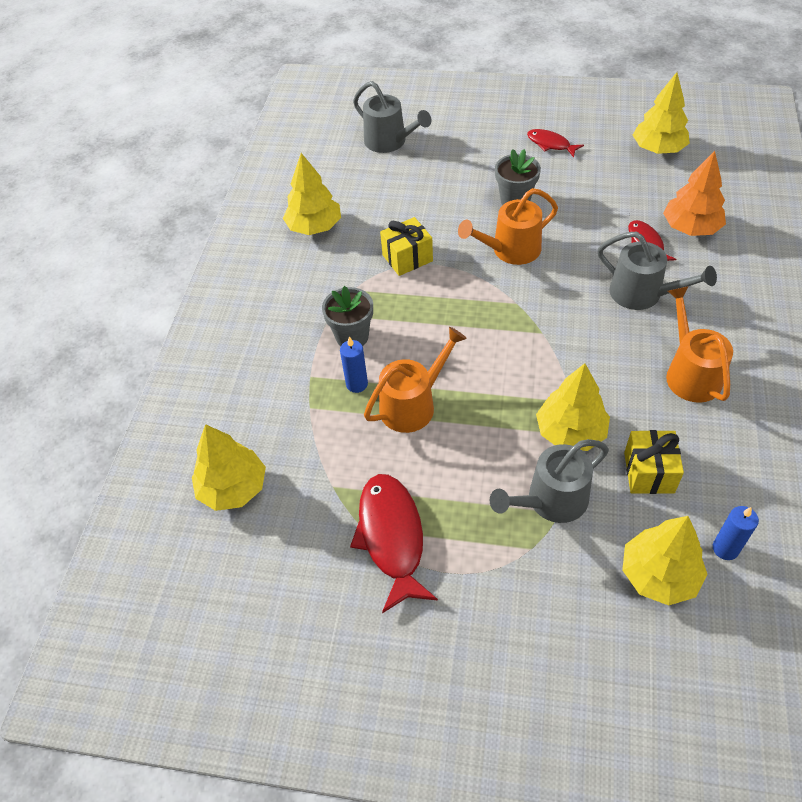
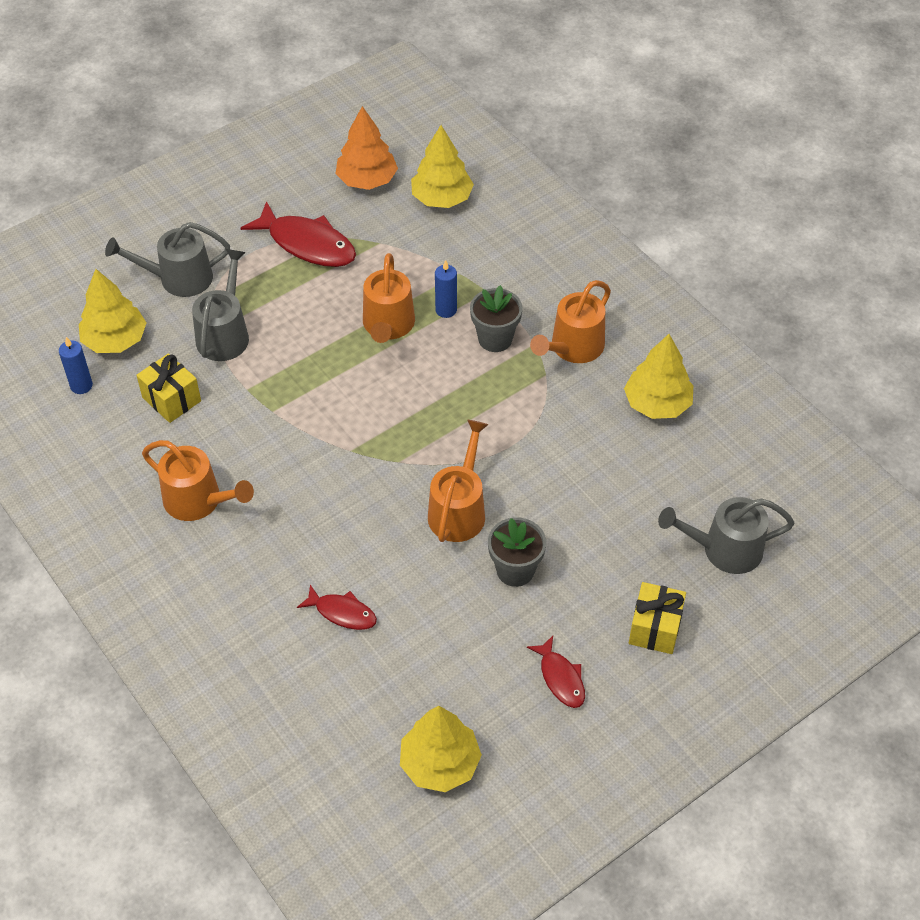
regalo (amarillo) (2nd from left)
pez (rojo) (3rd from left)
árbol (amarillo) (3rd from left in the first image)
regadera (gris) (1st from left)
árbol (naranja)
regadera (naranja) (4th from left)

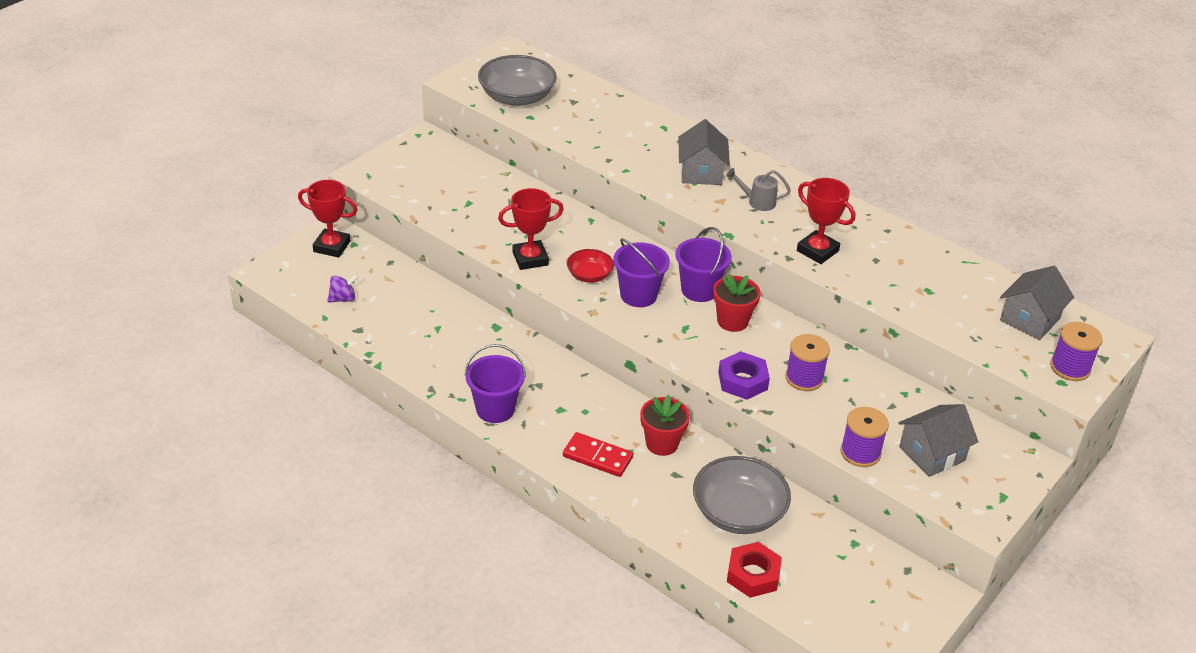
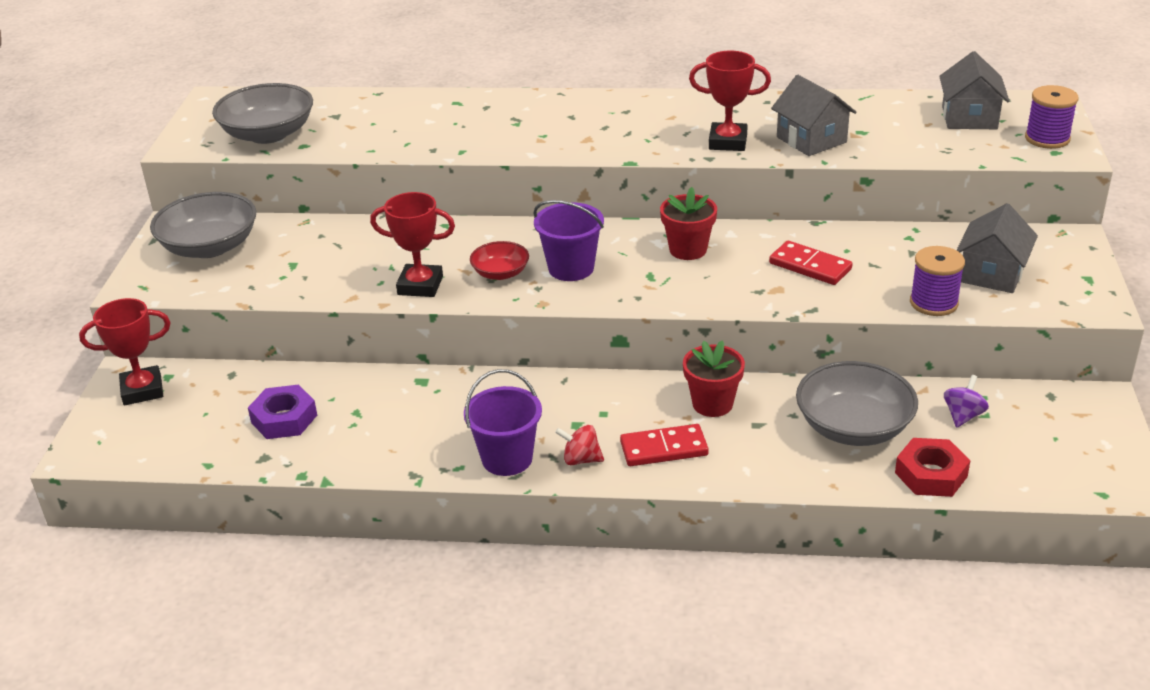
peonza (morado)
trofeo (rojo) (2nd from left)
balde (morado) (3rd from left in the first image)
casa (gris) (1st from left)
tuerca (morado)
regadera (gris)
ficha de dominó (rojo) (2nd from left)
cuenco (gris) (1st from left)
peonza (rojo)

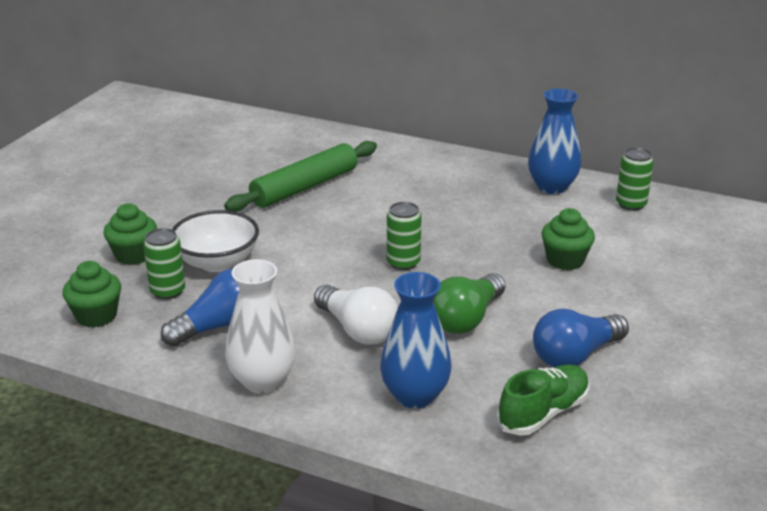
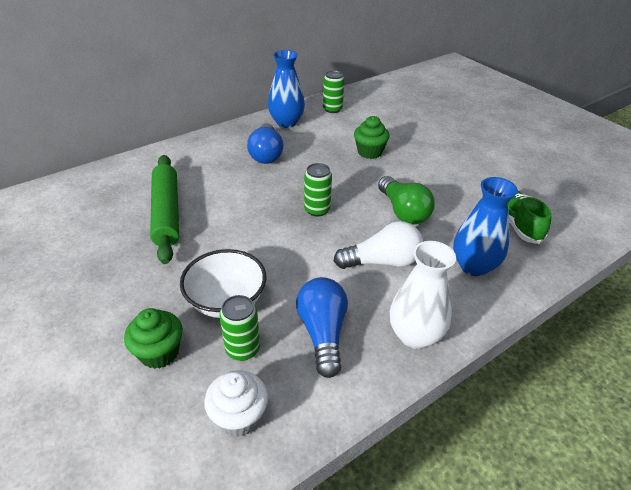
magdalena (blanco)
bombilla (azul) (1st from left)

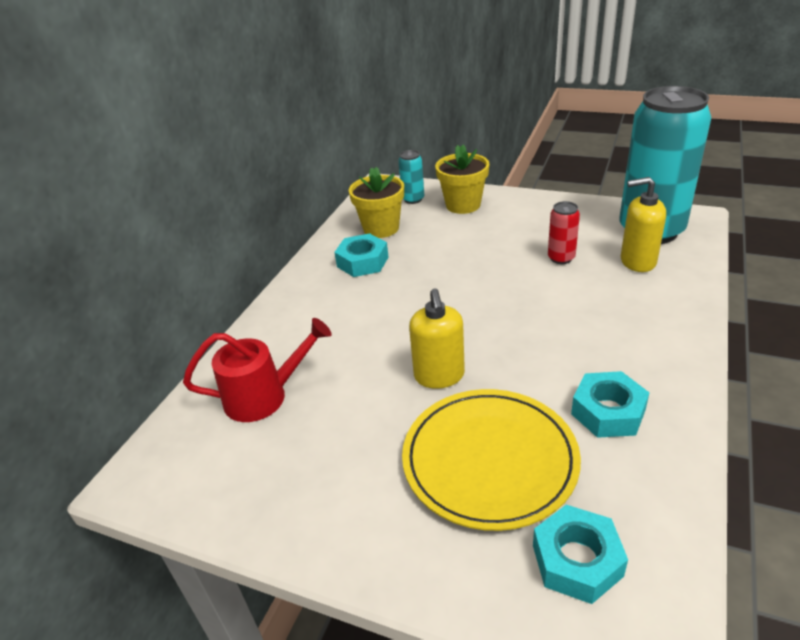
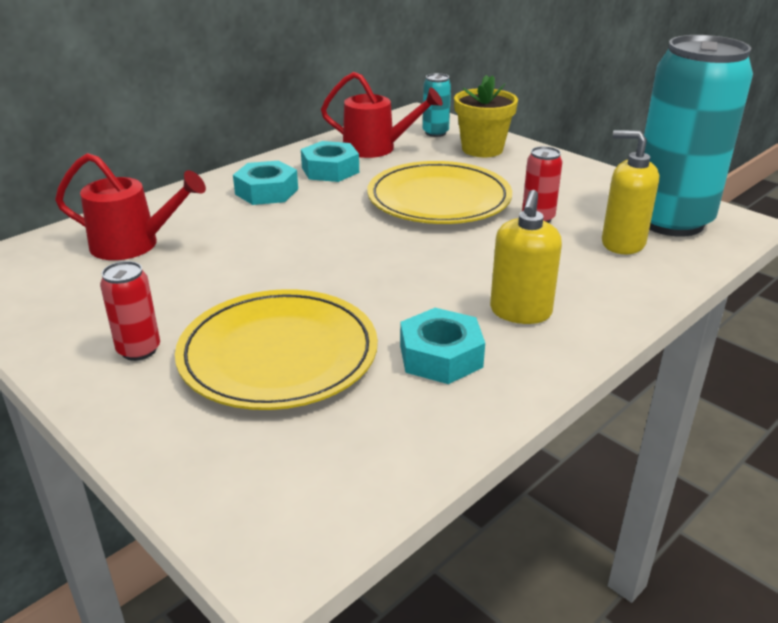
regadera (rojo) (2nd from left)
dispensador de jabón (amarillo) (1st from left)
tuerca (turquesa) (1st from left)
lata (rojo) (1st from left)
plato (amarillo) (2nd from left)

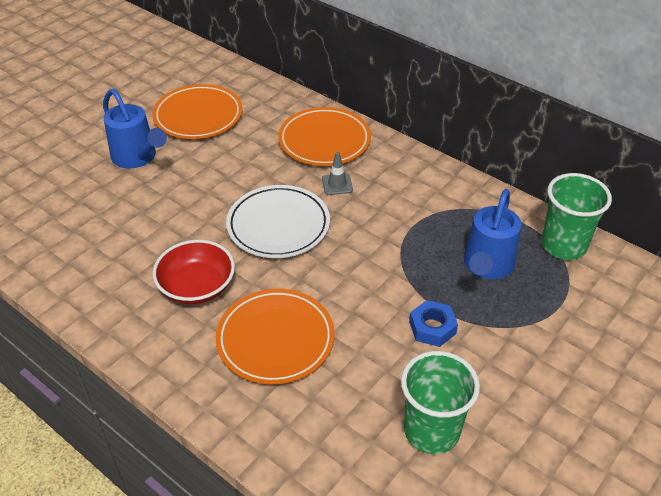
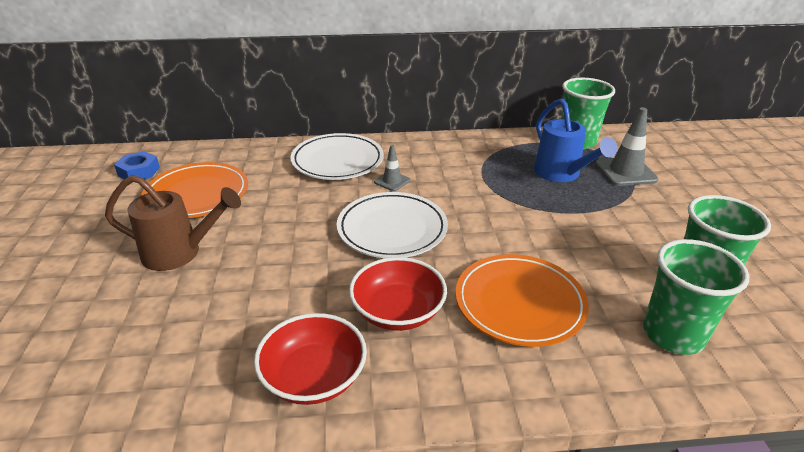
regadera (marrón)
plato (blanco) (1st from left)
tuerca (azul)
cuenco (rojo) (1st from left)
cono de tráfico (gris) (2nd from left)
vaso (verde) (2nd from left)

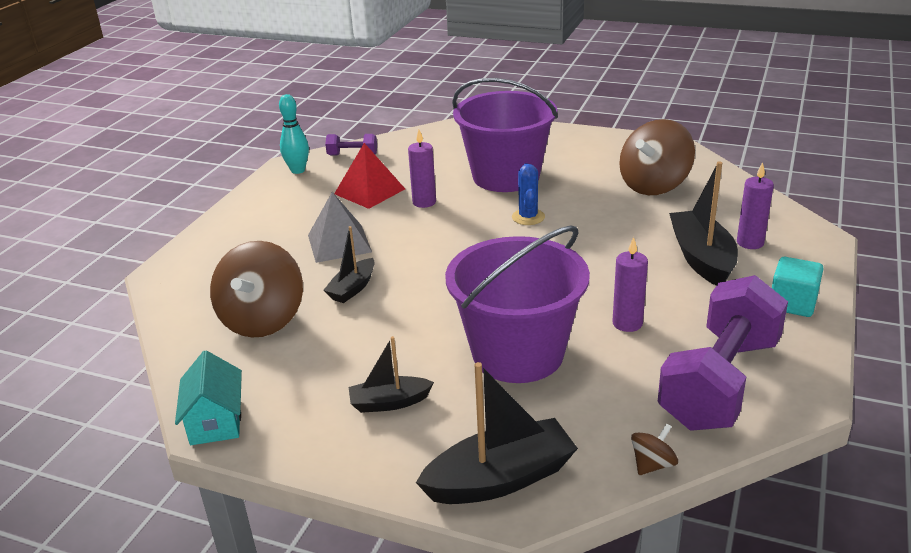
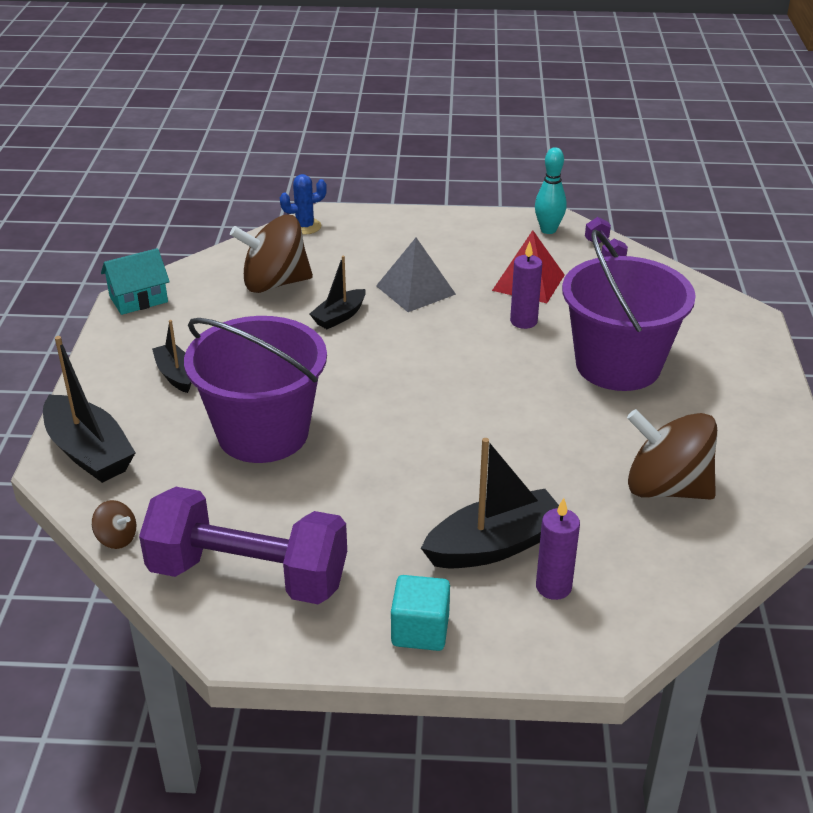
barco (negro) (3rd from left)
cactus (azul)
vela (morado) (2nd from left in the first image)

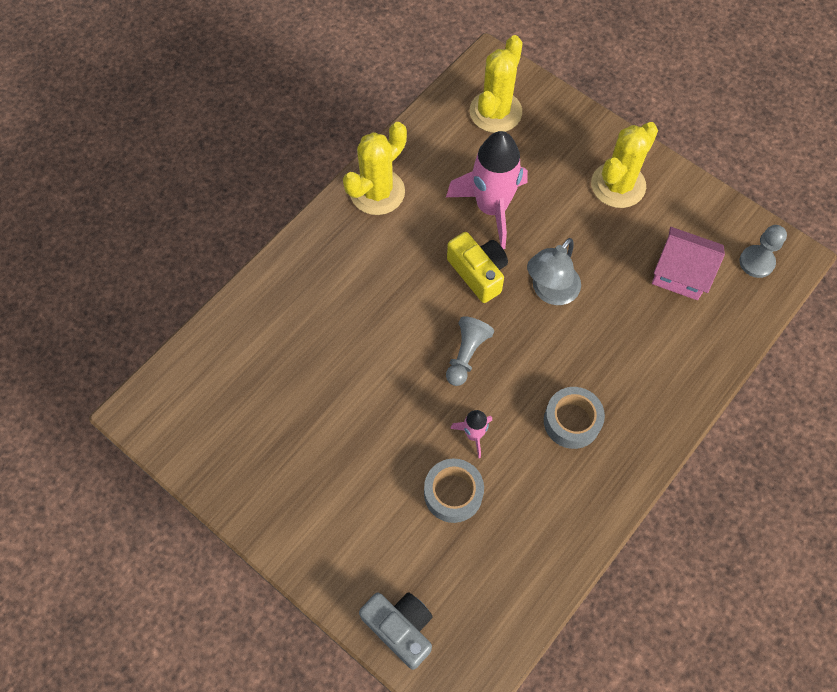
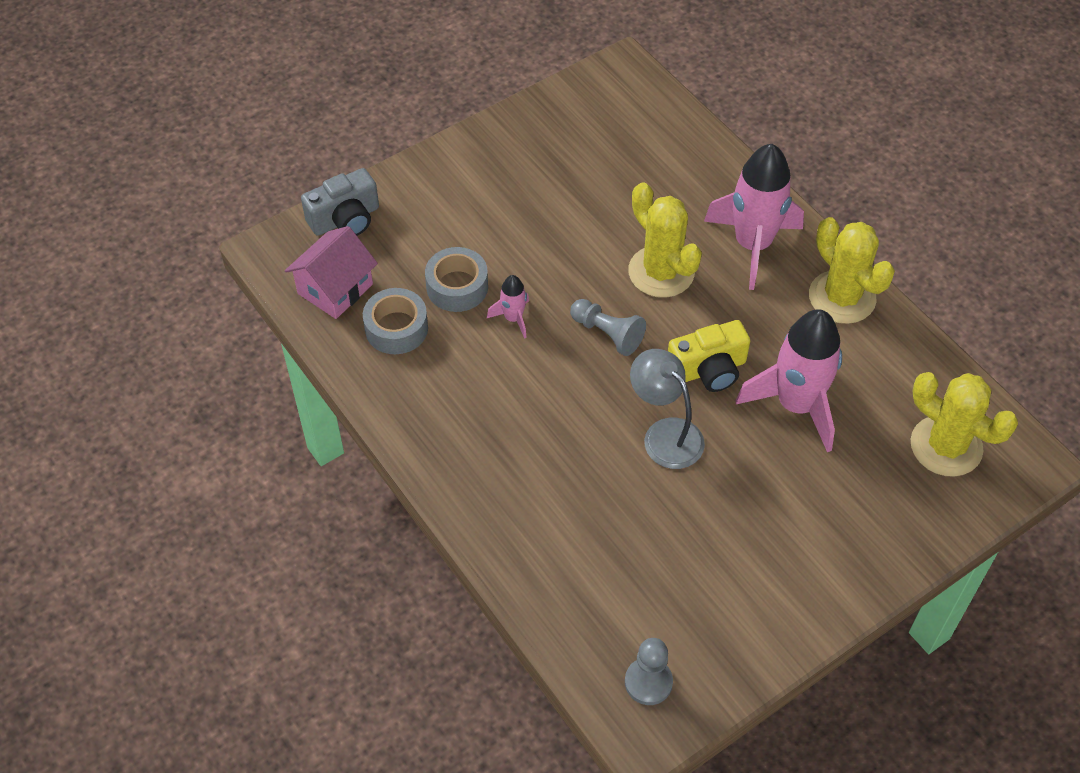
cinta adhesiva (gris) (1st from left)
cactus (amarillo) (1st from left)
casa (rosa)
cohete (rosa) (2nd from left)

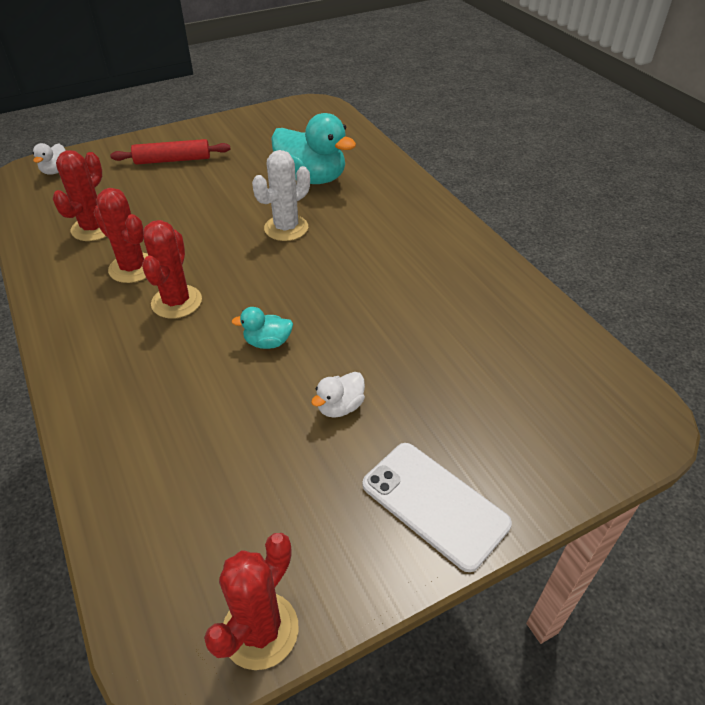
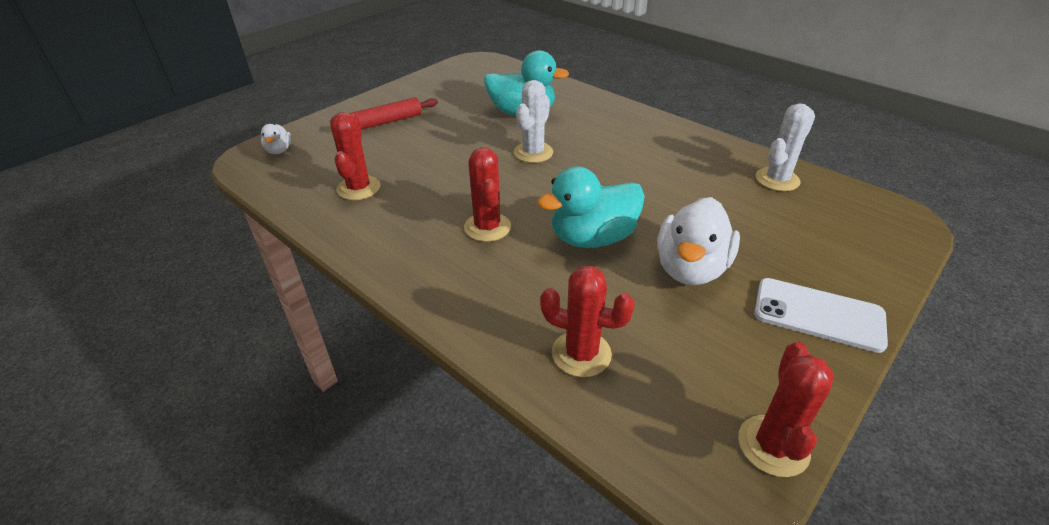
cactus (rojo) (3rd from left)
pato (turquesa) (2nd from left)
pato (blanco) (2nd from left)
cactus (blanco) (2nd from left)

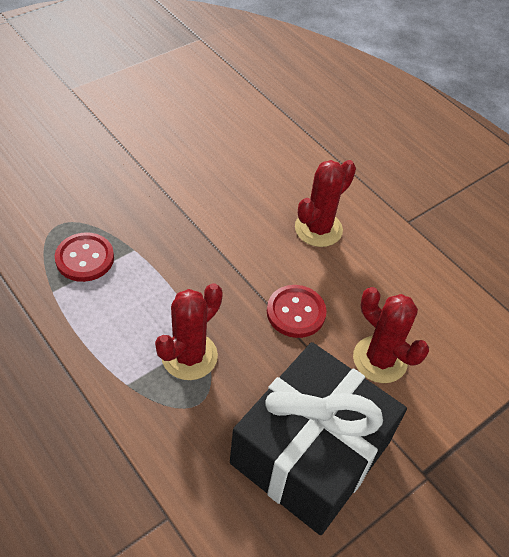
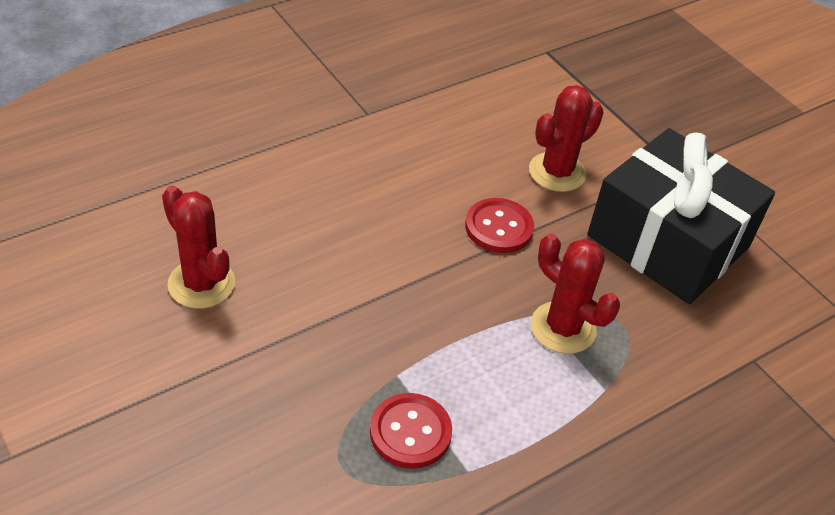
cactus (rojo) (1st from left)

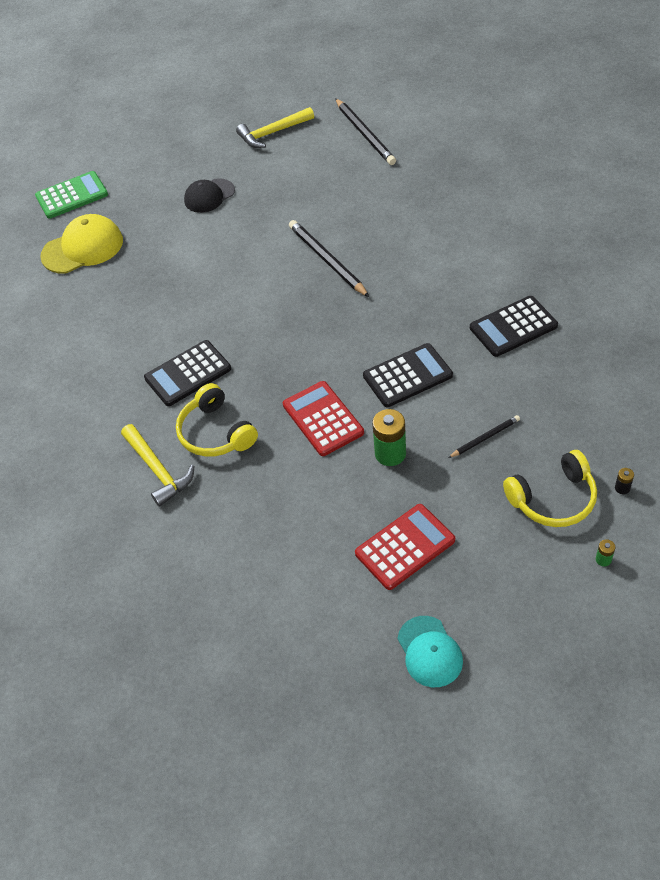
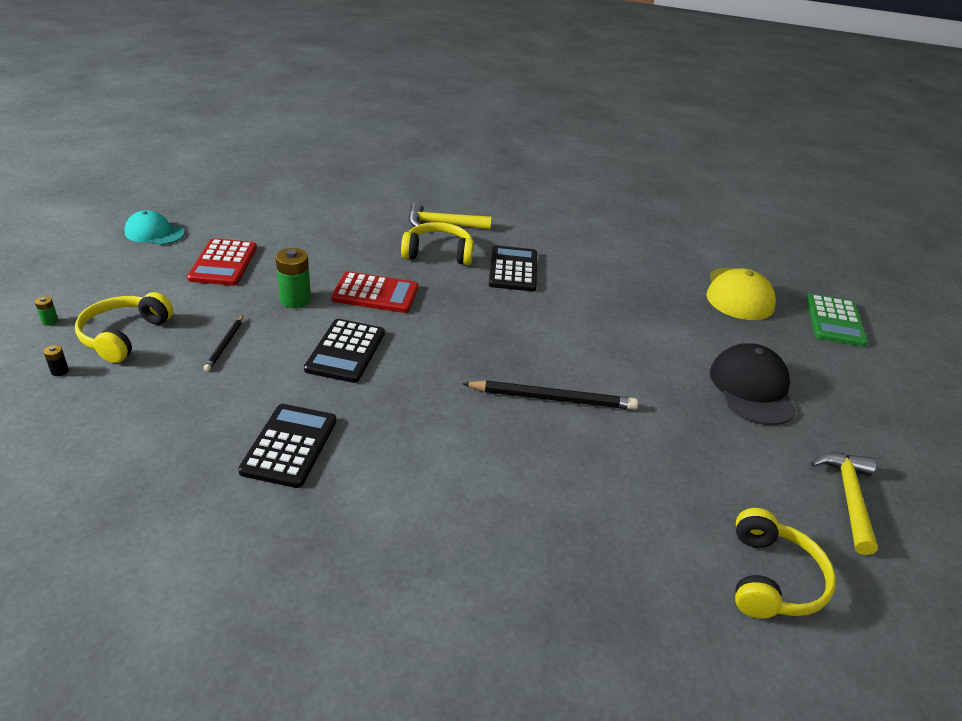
gorra (negro)
auriculares (amarillo) (3rd from left)

